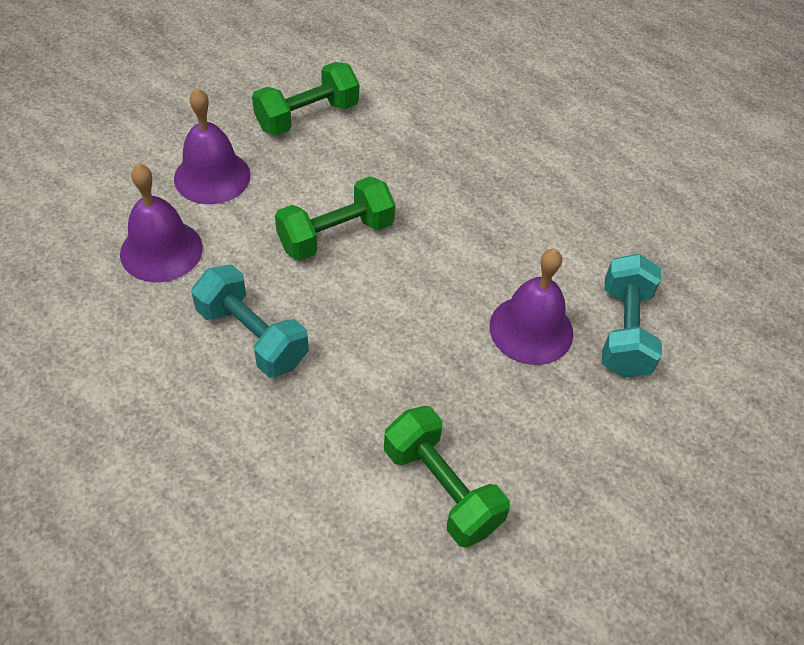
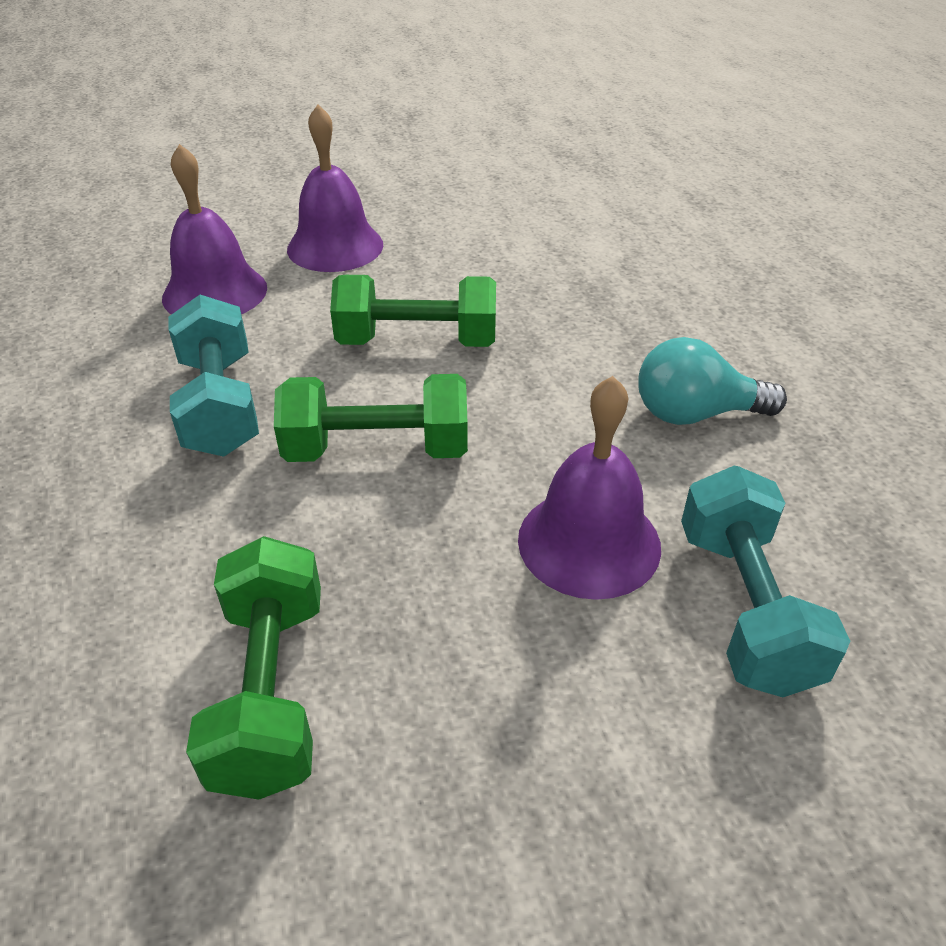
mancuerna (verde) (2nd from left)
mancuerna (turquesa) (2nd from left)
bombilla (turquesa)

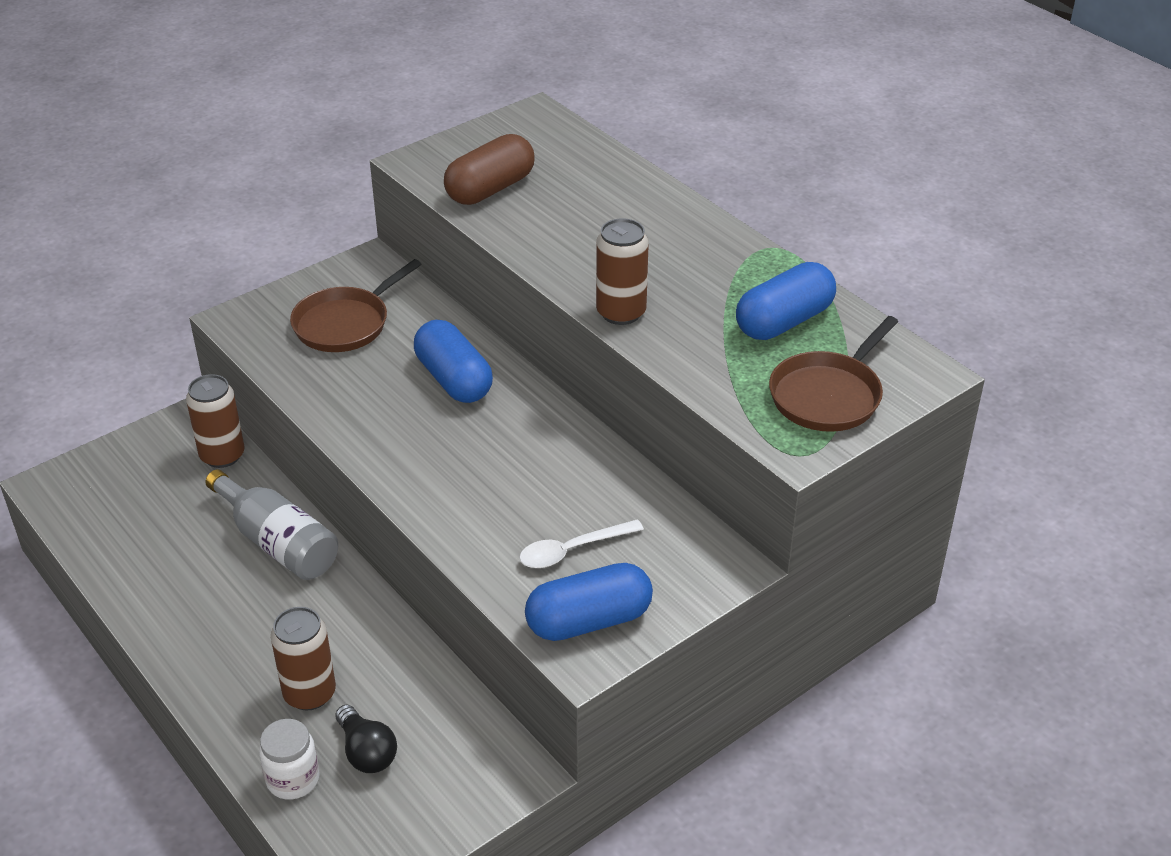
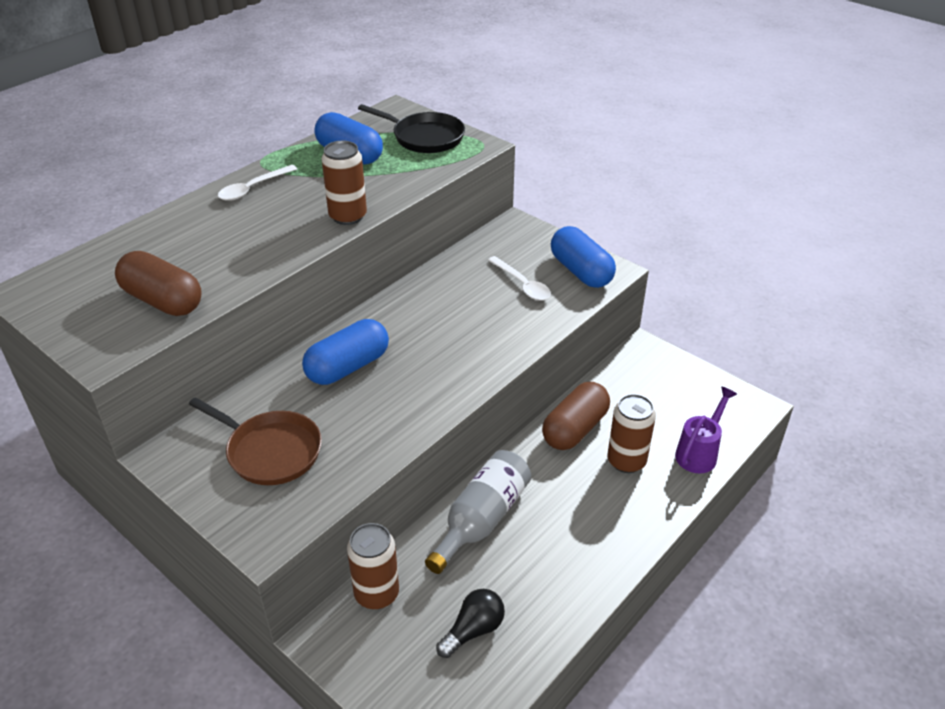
regadera (morado)
bombilla (negro)
sartén (negro)
cuchara (blanco) (1st from left)
cápsula (marrón) (2nd from left)

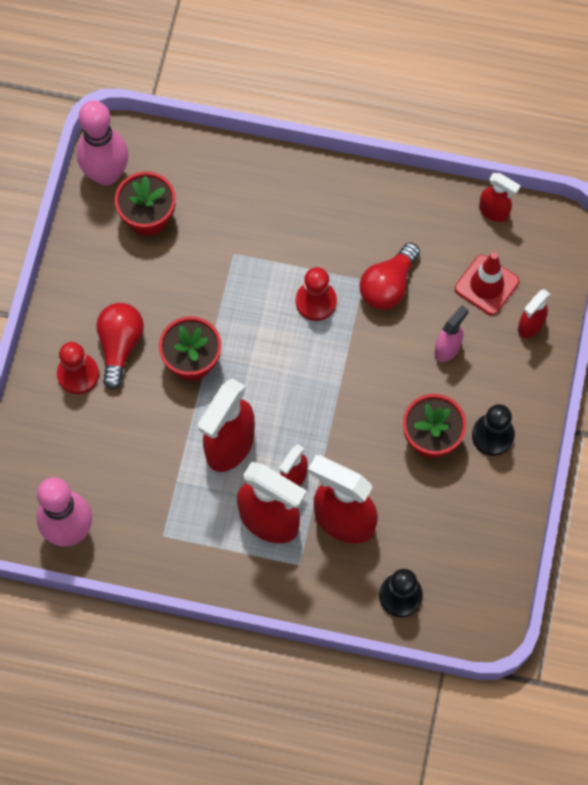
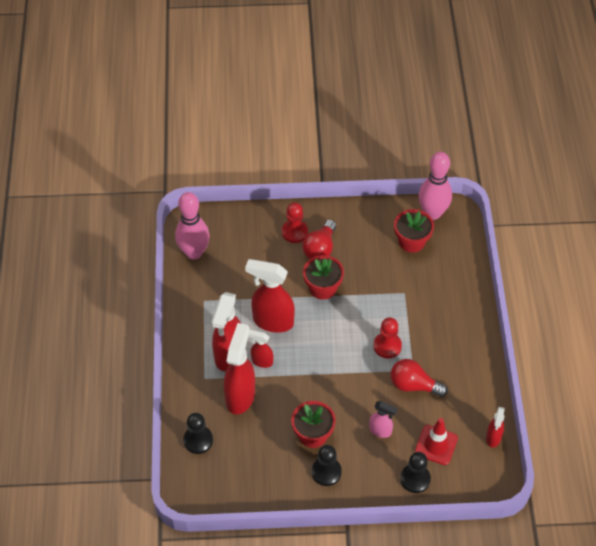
bombilla (rojo) (1st from left)
peón (negro) (3rd from left)

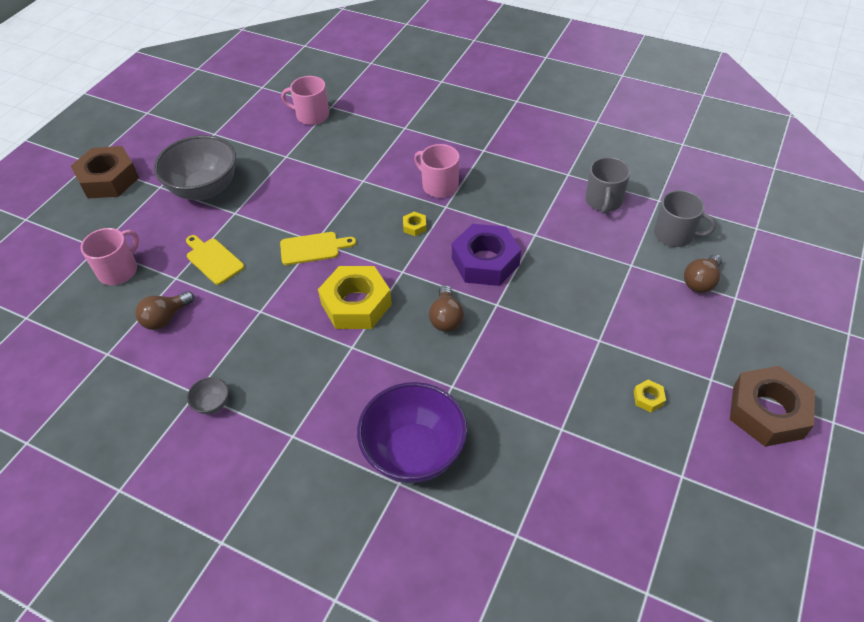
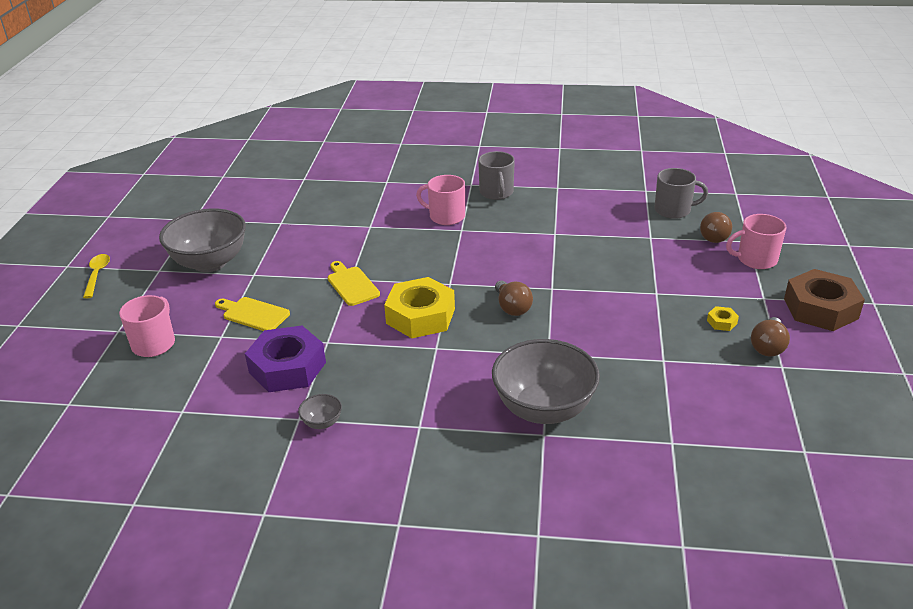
cuchara (amarillo)
bombilla (marrón) (3rd from left)
tabla de cortar (amarillo) (2nd from left)
taza (rosa) (3rd from left)
cuenco (gris) (3rd from left)
tuerca (amarillo) (2nd from left in the first image)
tuerca (morado)
taza (gris) (1st from left)

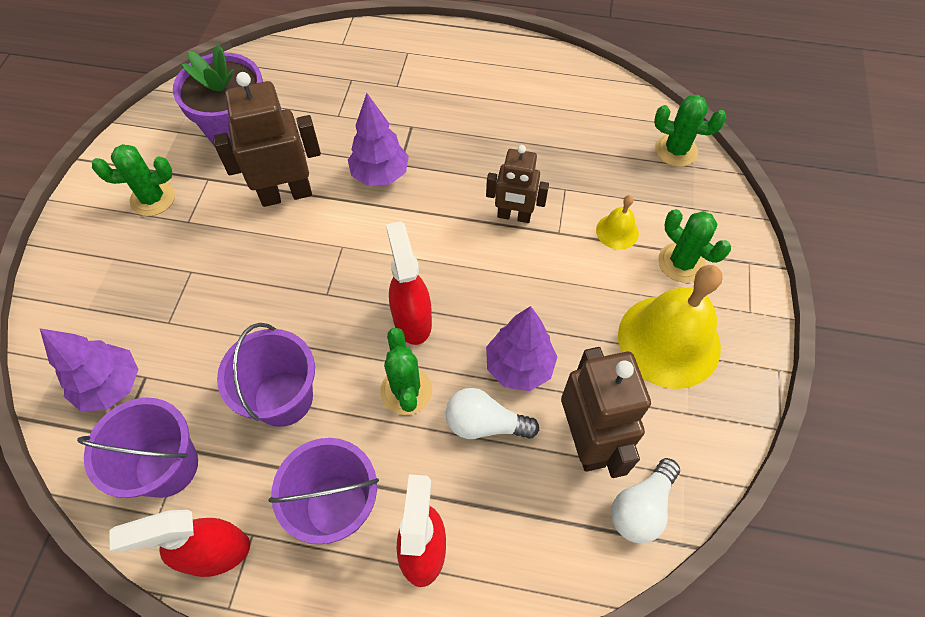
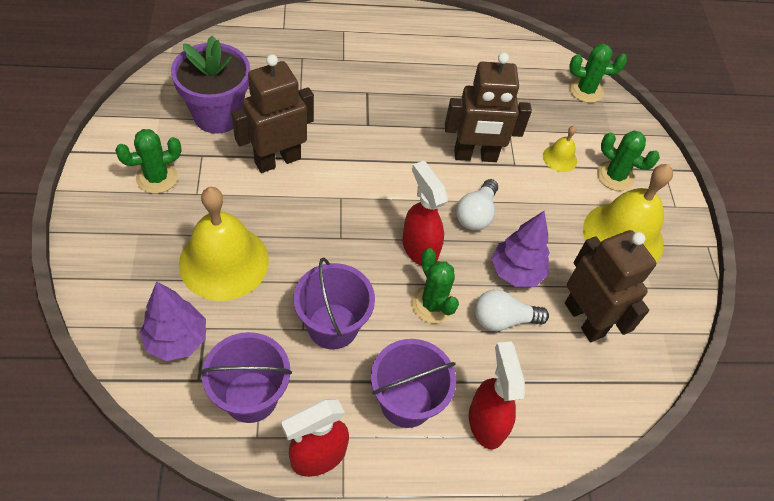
árbol (morado) (2nd from left in the first image)
robot (marrón) (2nd from left)
bombilla (blanco) (1st from left)
campana (amarillo) (1st from left)

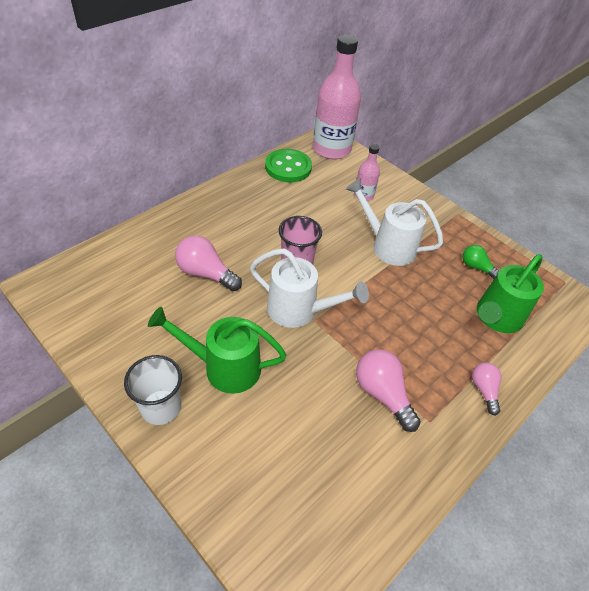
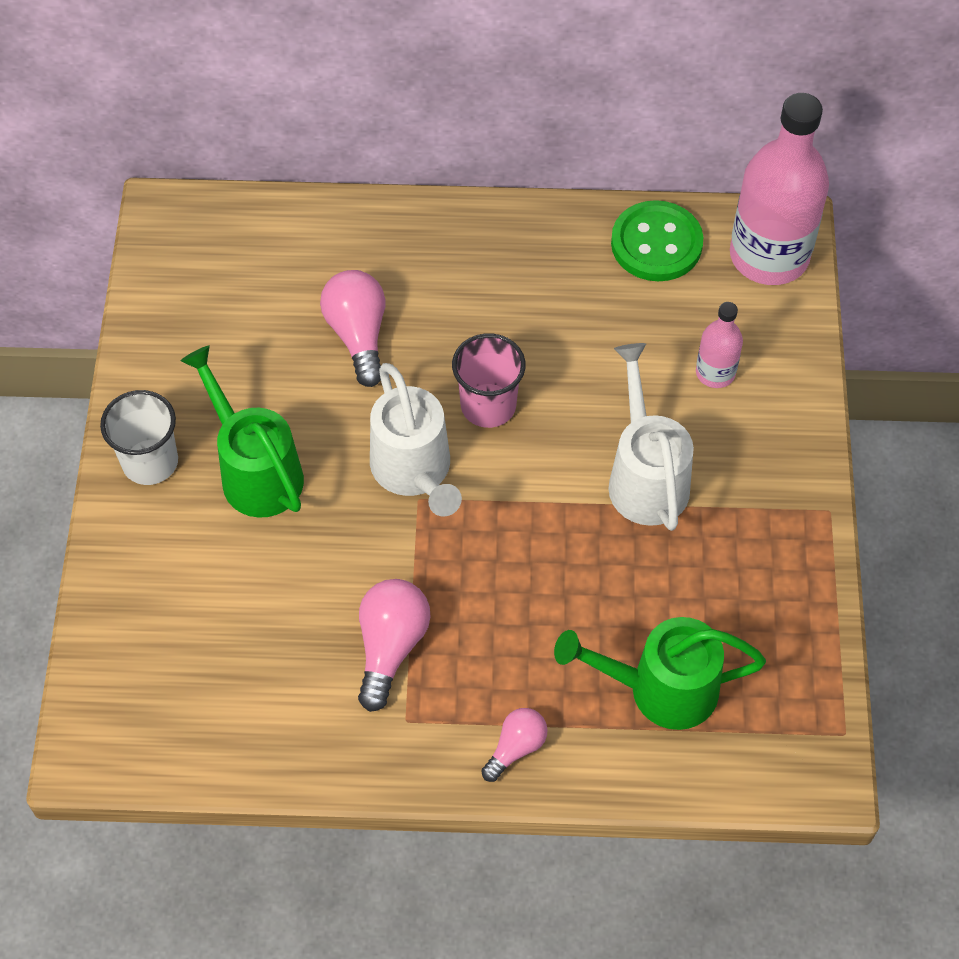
bombilla (verde)

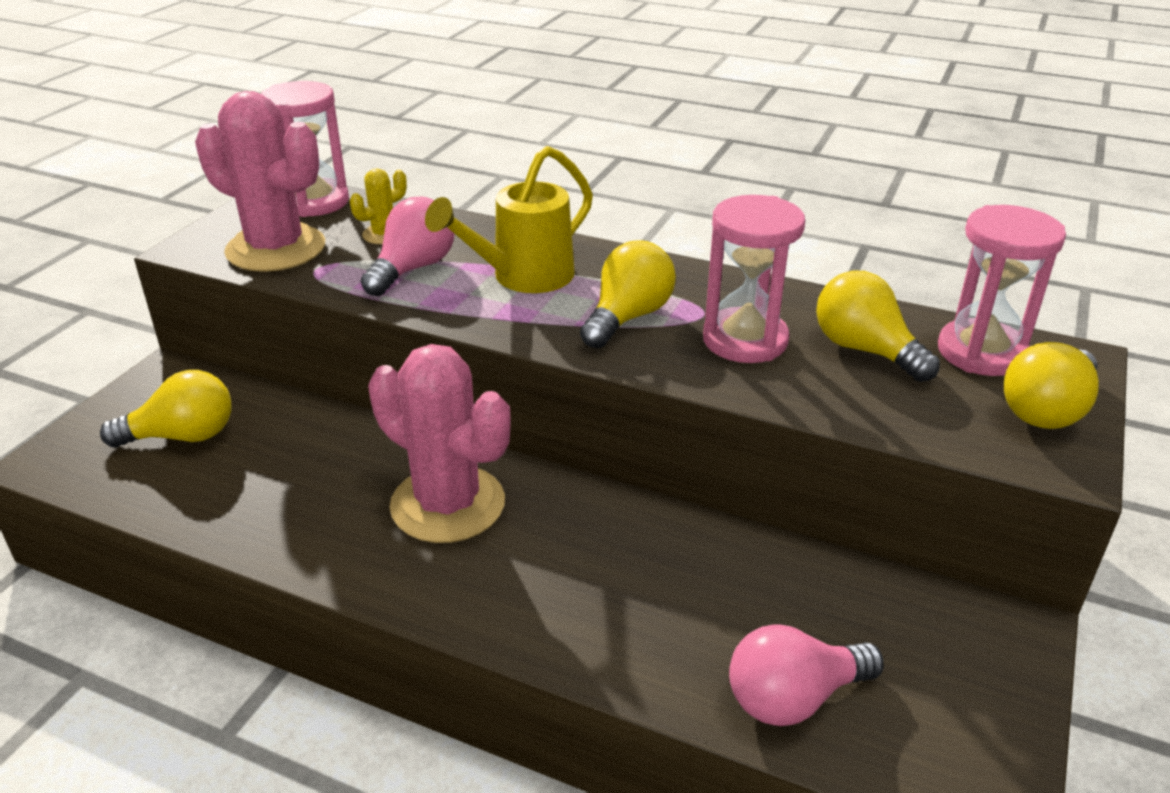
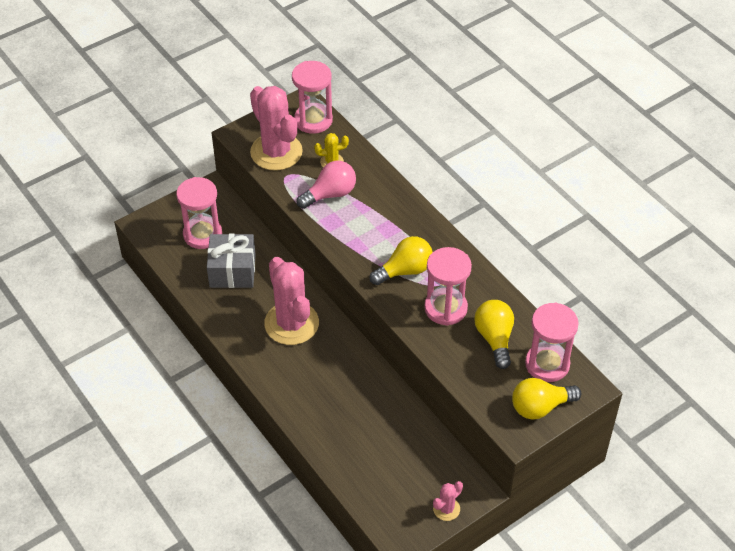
reloj de arena (rosa) (1st from left)
regadera (amarillo)
bombilla (rosa) (2nd from left in the first image)
regalo (gris)
cactus (rosa) (3rd from left)

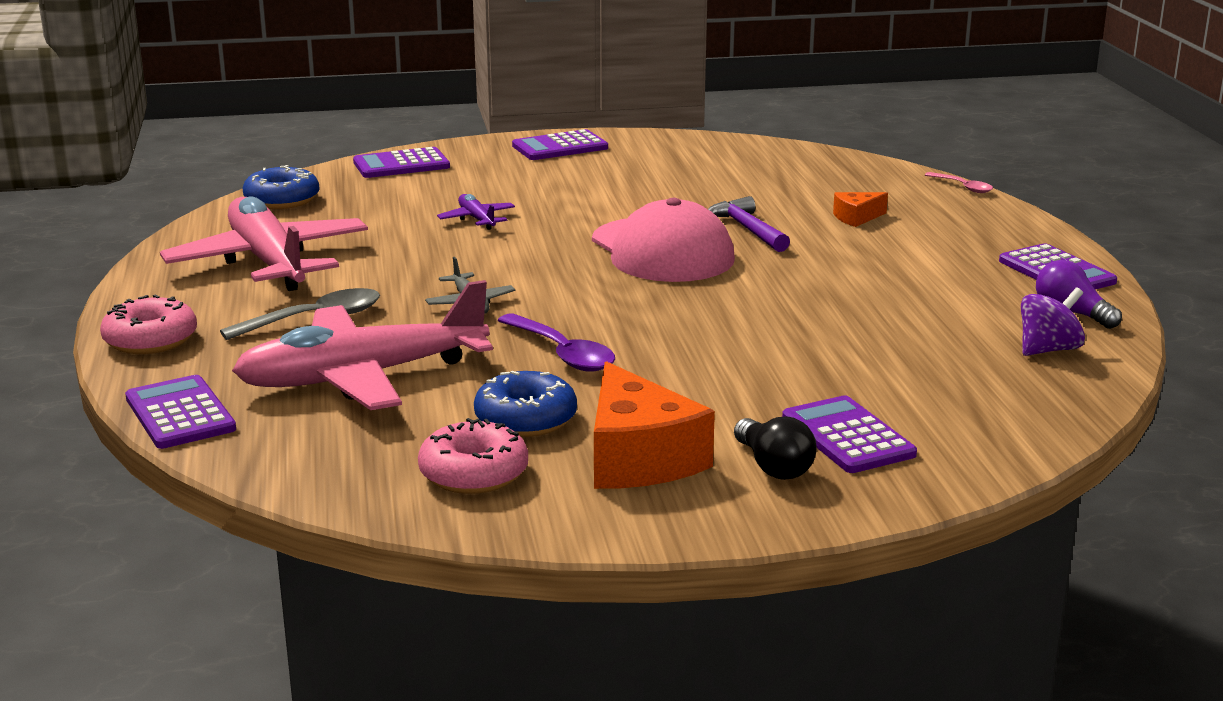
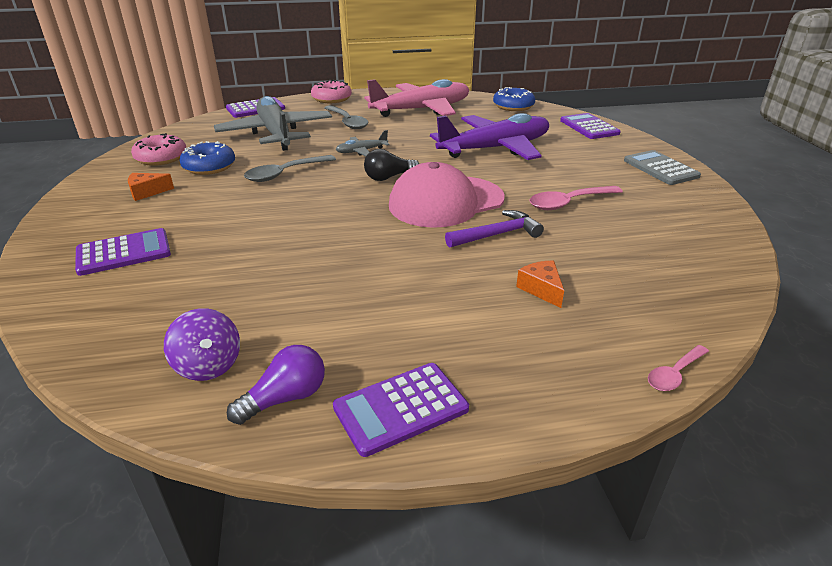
avión (gris) (1st from left)
avión (morado)
cuchara (gris) (1st from left)
calculadora (gris)
queso (naranja) (1st from left)
bombilla (negro)
cuchara (rosa) (1st from left)

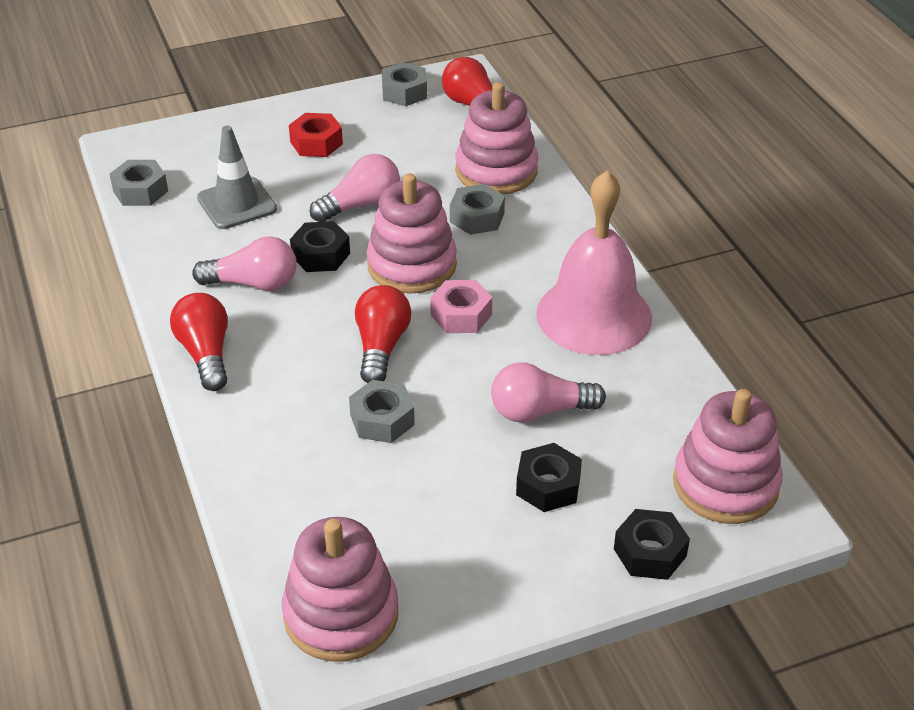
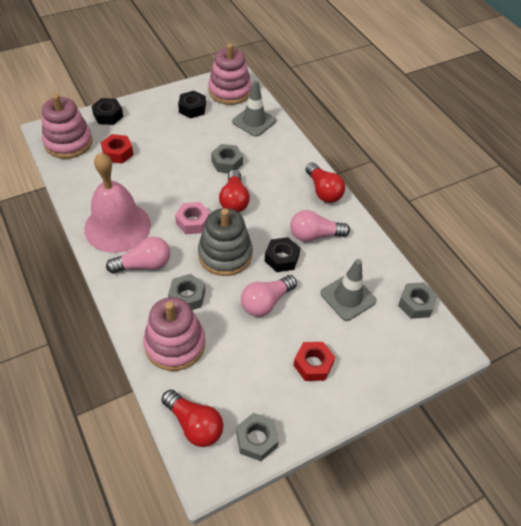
juguete apilable (gris)
bombilla (rosa) (1st from left)
tuerca (negro) (2nd from left)
tuerca (rojo) (1st from left)
cono de tráfico (gris) (1st from left)

